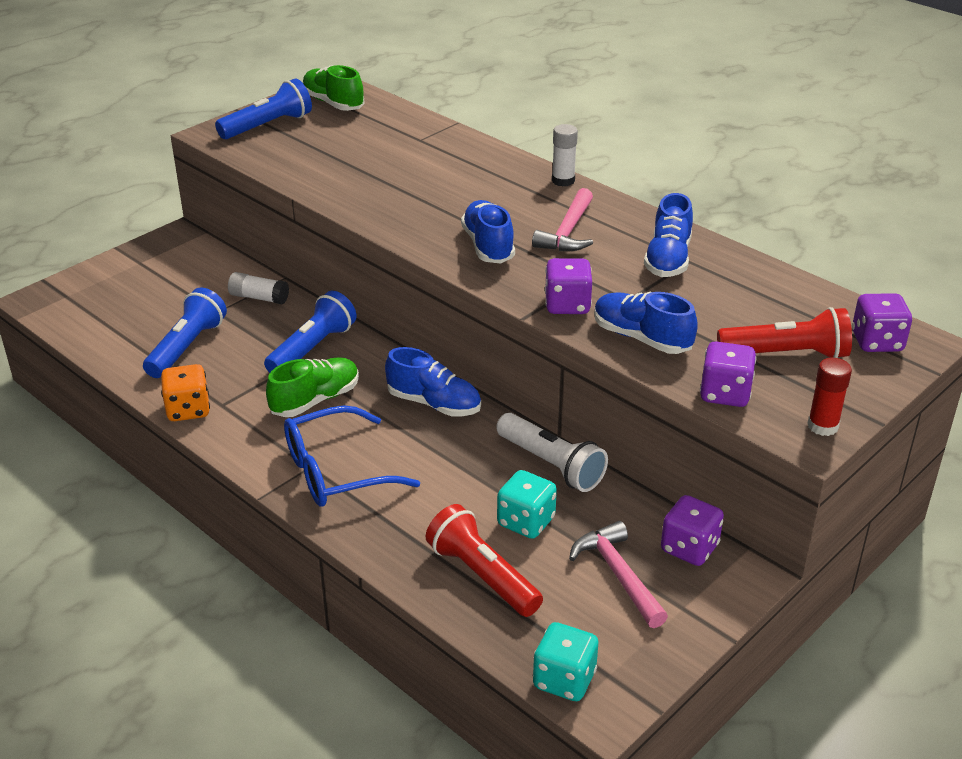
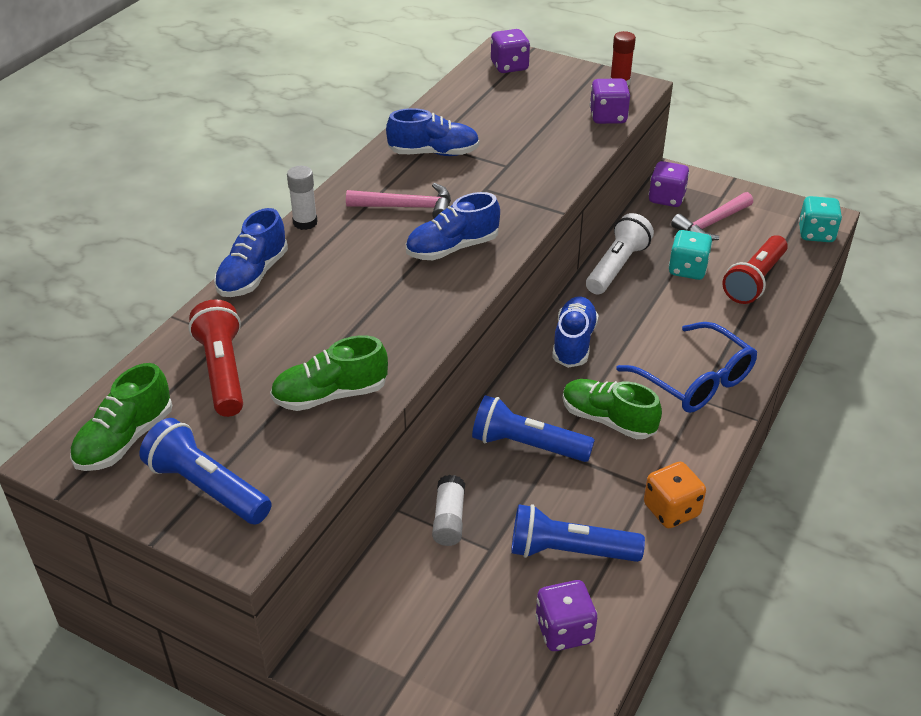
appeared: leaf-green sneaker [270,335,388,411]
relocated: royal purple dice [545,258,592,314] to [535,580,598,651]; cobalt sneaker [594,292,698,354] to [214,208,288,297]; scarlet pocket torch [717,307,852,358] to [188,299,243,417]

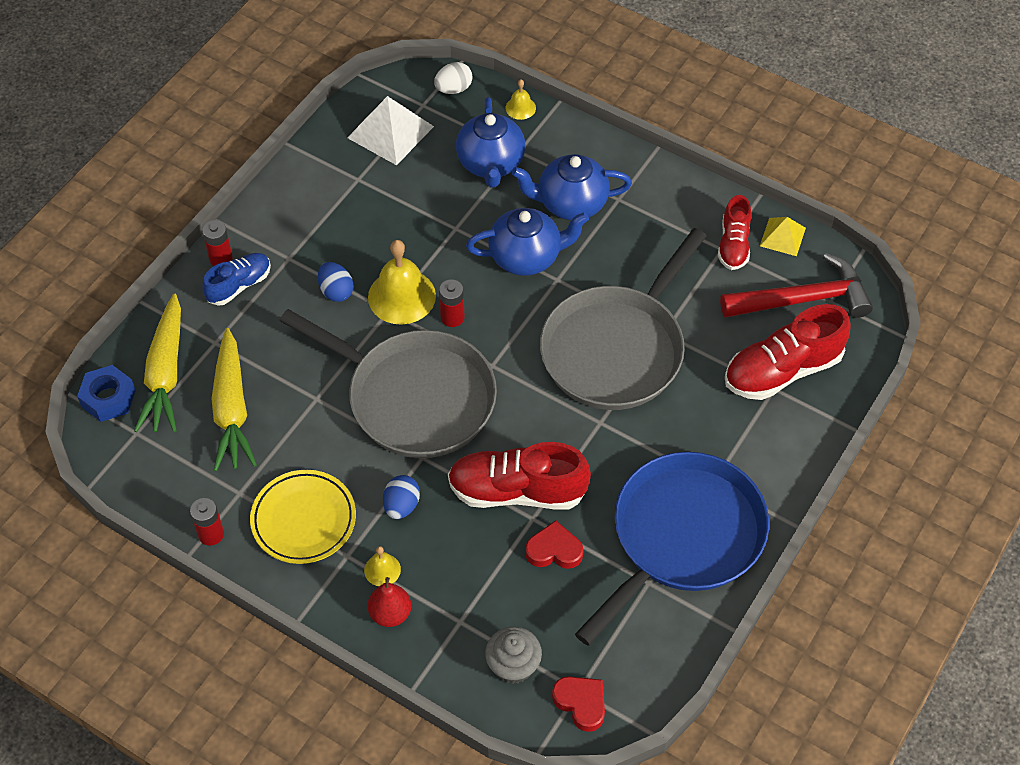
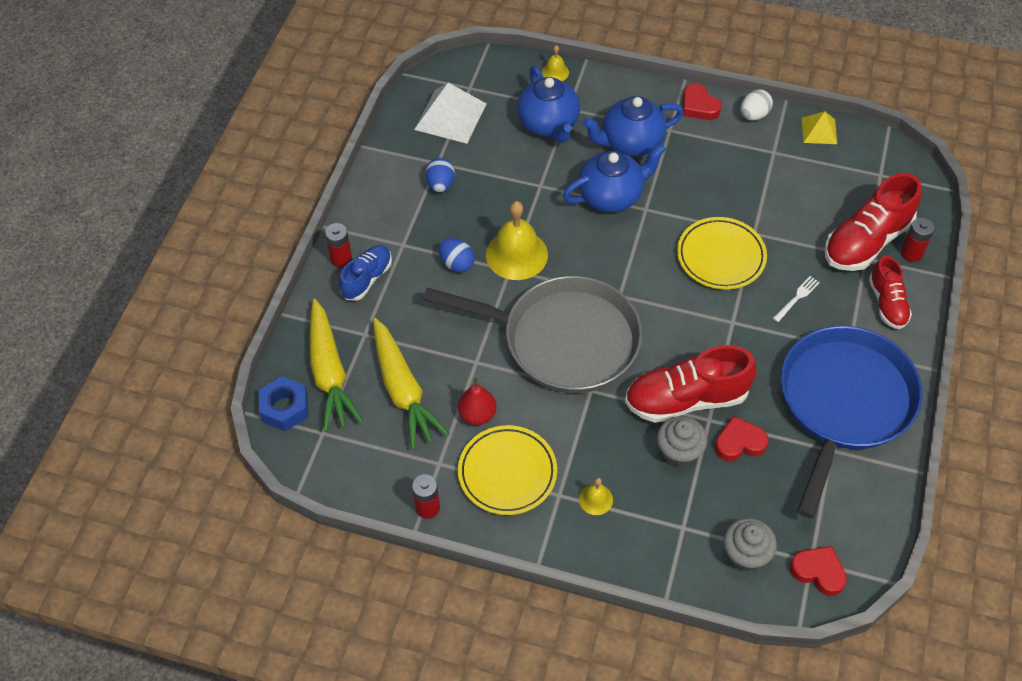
missing: scarlet hammer [720,253,873,318]
appeared: ash-grey cupcake [657,416,707,467]; scarlet heart [683,83,721,120]; snow-white fork [773,276,820,322]
relocated: scarlet toy pear [368,577,411,627] to [458,378,497,425]; cobalt egg [383,475,420,519] to [425,158,455,192]; snow-white egg [434,62,473,94] to [741,89,773,121]; scarlet battery [439,279,465,327] to [901,218,935,262]; scarlet sneaker [718,195,751,270] to [869,256,912,329]
exchanged: ash-grey skillet [540,228,707,410] to golden dinner plate [677,217,767,290]

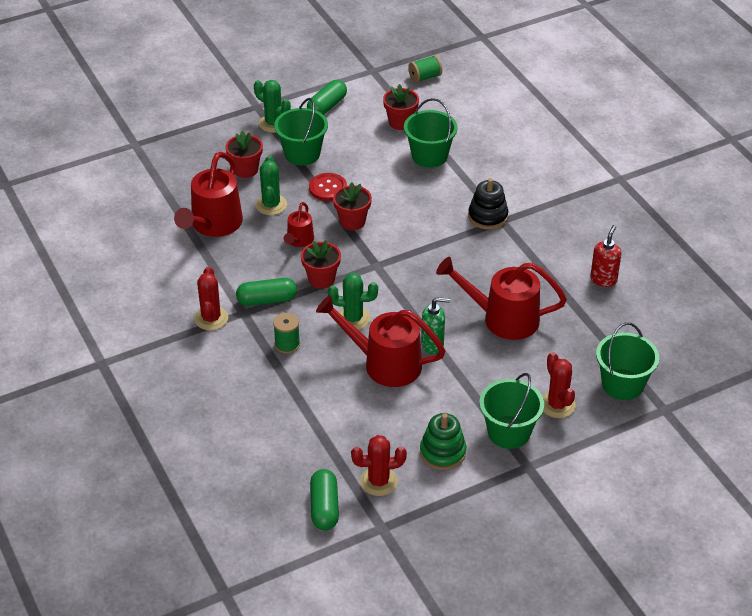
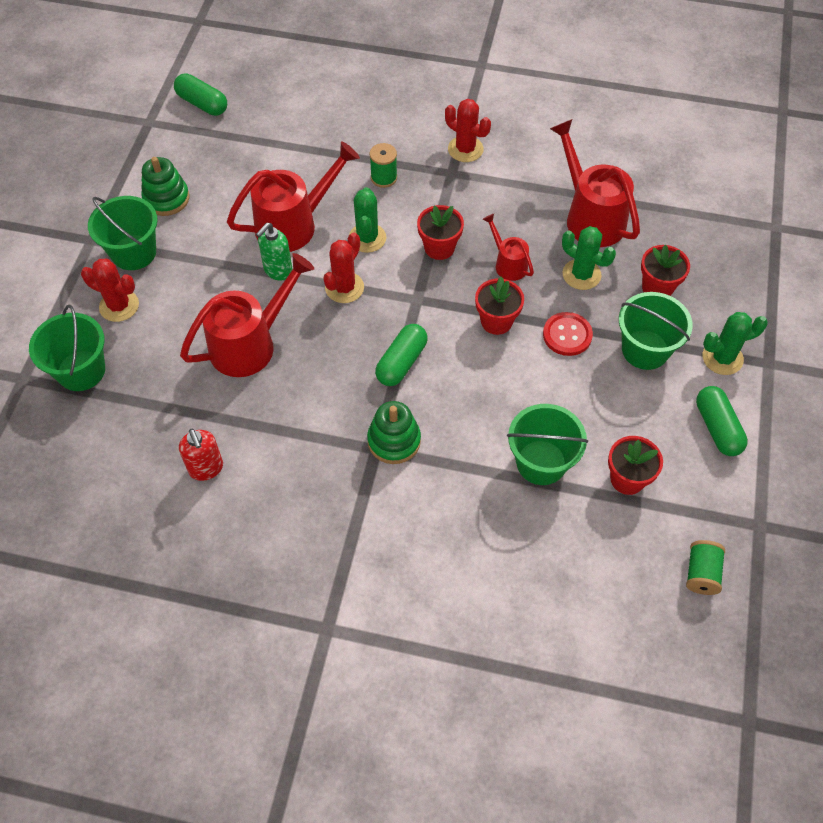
relocated: leaf-green pill shape [236,278,297,306] to [375,324,428,386]; scarlet prickly plant [351,435,407,496] to [323,233,364,303]
colour: black ring stacker [468,178,508,230] to leaf-green ring stacker [367,401,421,464]
spun: leaf-green prickly plant [328,273,378,330] = [349,187,387,253] 45 degrees counterclockwise

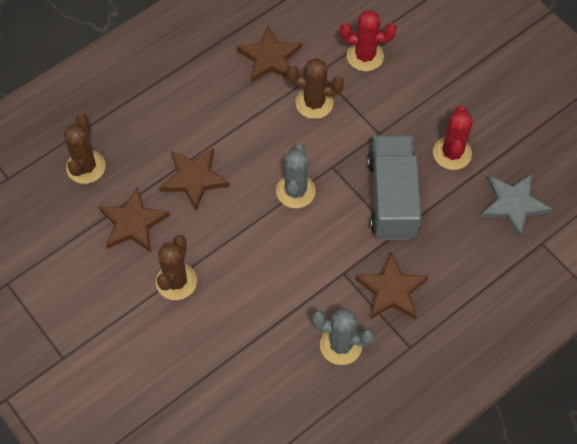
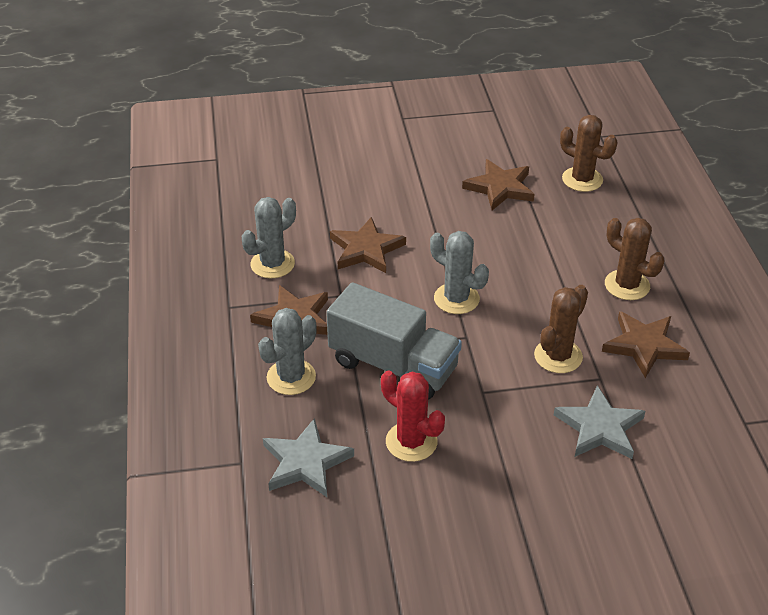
appeared: ash-grey prickly plant [258,308,317,395]
relocated: dark brown prickly plant [156,235,197,300] to [605,218,664,300]; dark brown five-pointed star [159,147,230,211] to [330,217,406,273]
exchanged: scarlet prickly plant [340,10,397,71] to ash-grey five-pointed star [554,385,646,459]

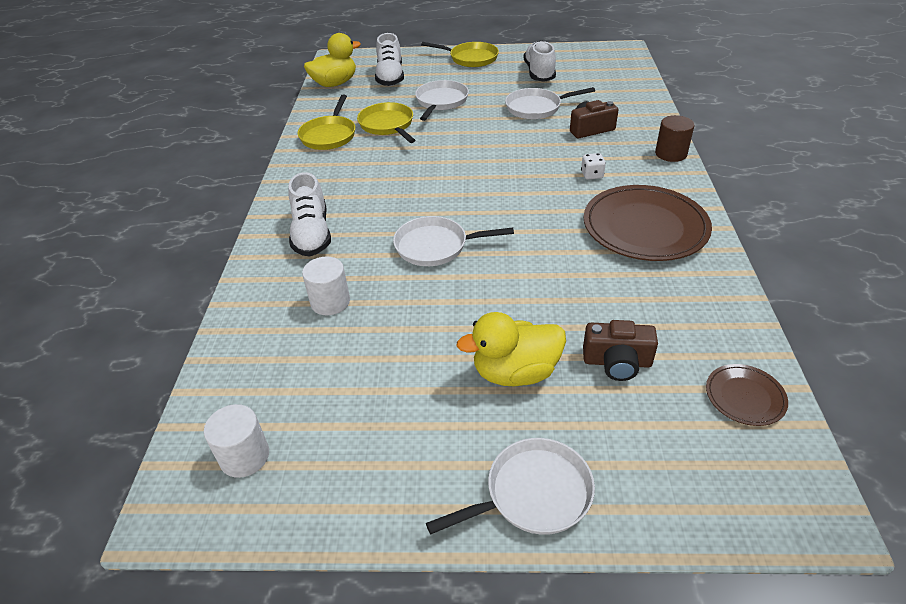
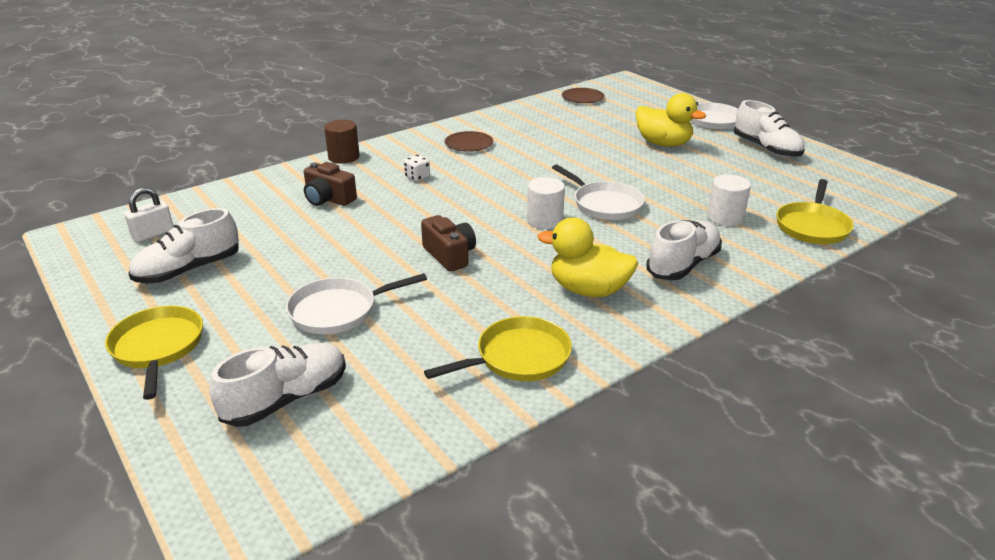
missing: snow-white skillet [505,87,595,119]
appeared: snow-white padlock [124,187,174,242]; snow-white sneaker [734,100,805,158]
relocated: snow-white cylinder shape [204,404,269,478] to [527,177,565,229]; golden toy duck [304,33,361,87] to [537,217,638,297]; golden skillet [357,102,415,143] to [776,179,854,244]; dark brown compact camera [583,320,658,381] to [421,215,476,272]
size: dark brown dinner plate [584,185,712,261] = [445,131,493,152] x0.47

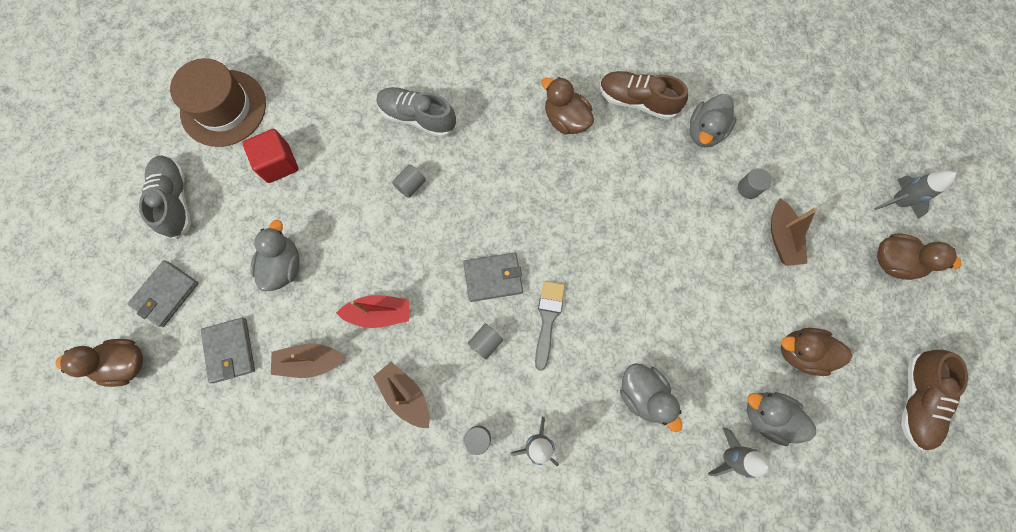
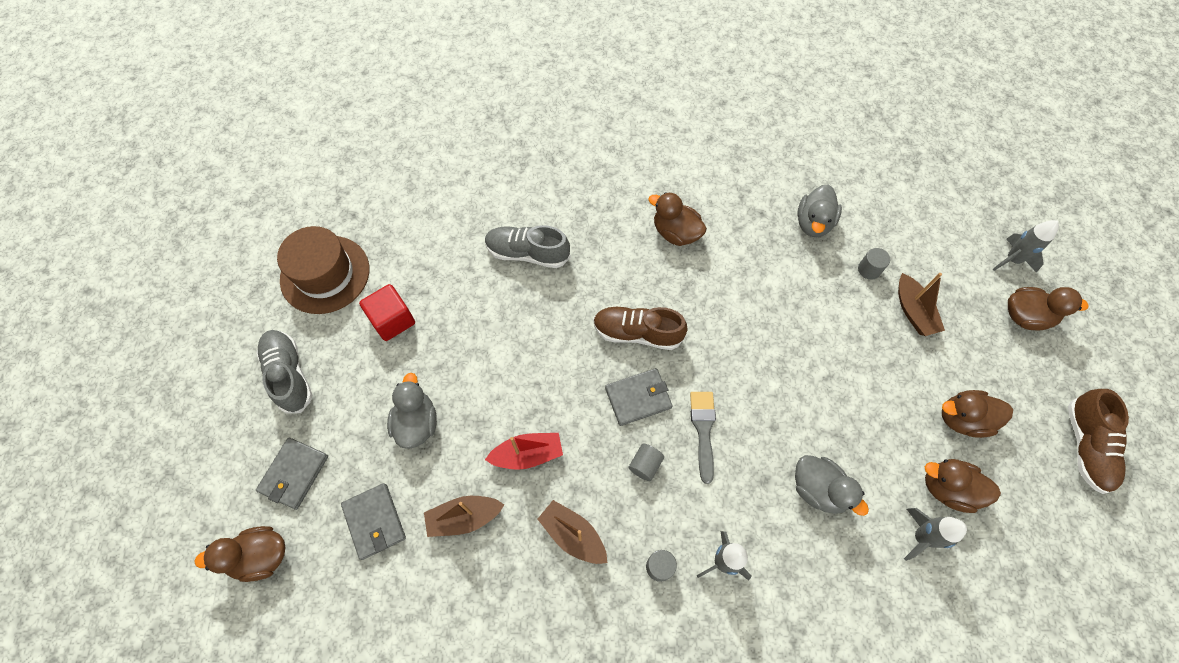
missing: ash-grey cylinder shape [392,164,426,198]
relocated: dark brown sneaker [600,71,688,120] to [593,306,688,350]
colour: ash-grey toy duck [747,392,816,446] to dark brown toy duck [925,459,1001,513]

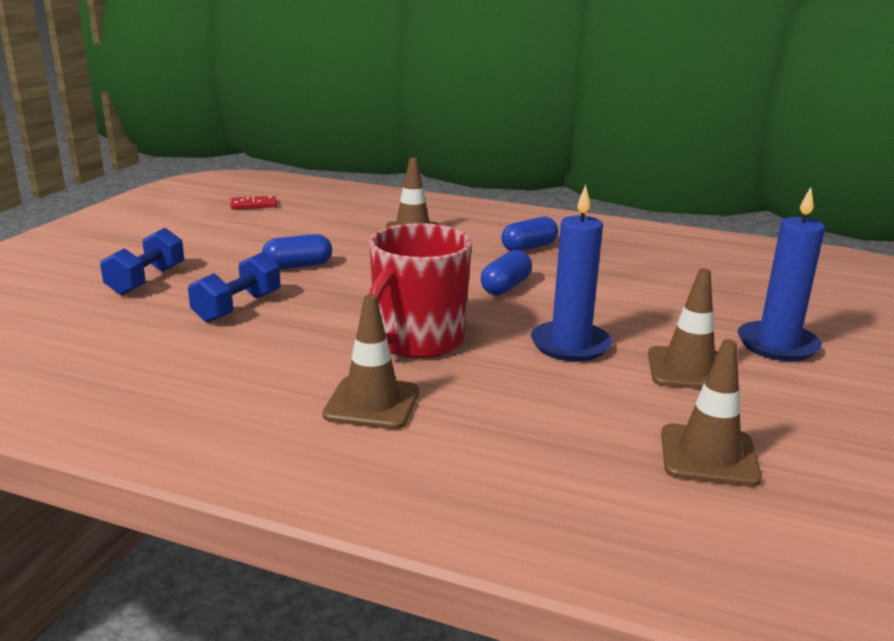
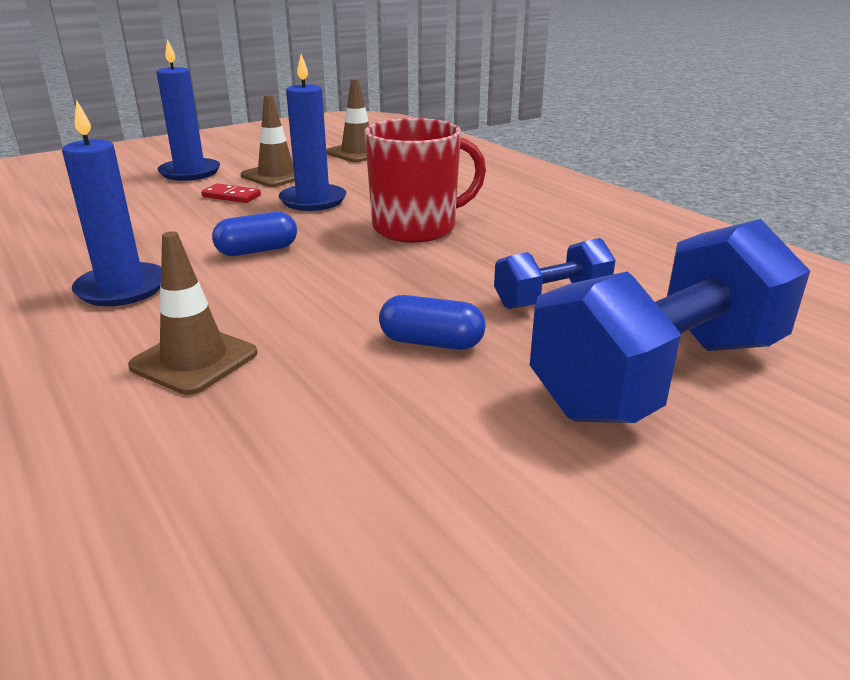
missing: dark brown road cone [323,294,419,429]
relocated: scarlet domino [230,196,277,209] to [201,183,261,203]
exchanged: cobalt pill shape [501,217,558,251] to cobalt candle [62,100,161,306]
size: cobalt hand weight [100,228,184,295] = [530,219,810,423] x2.02

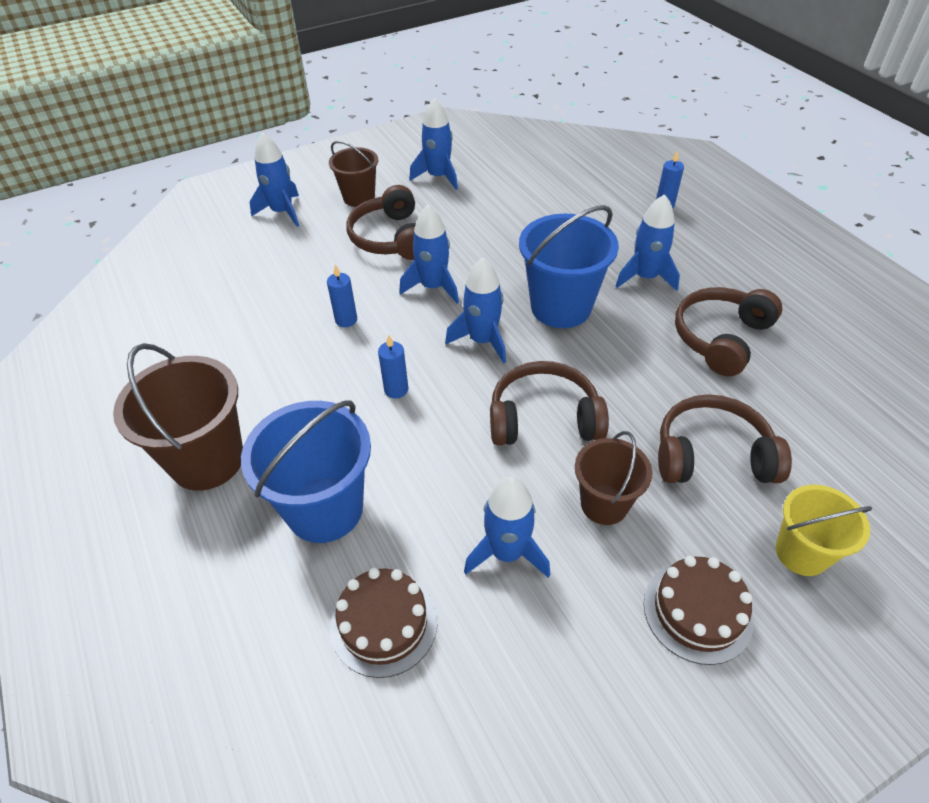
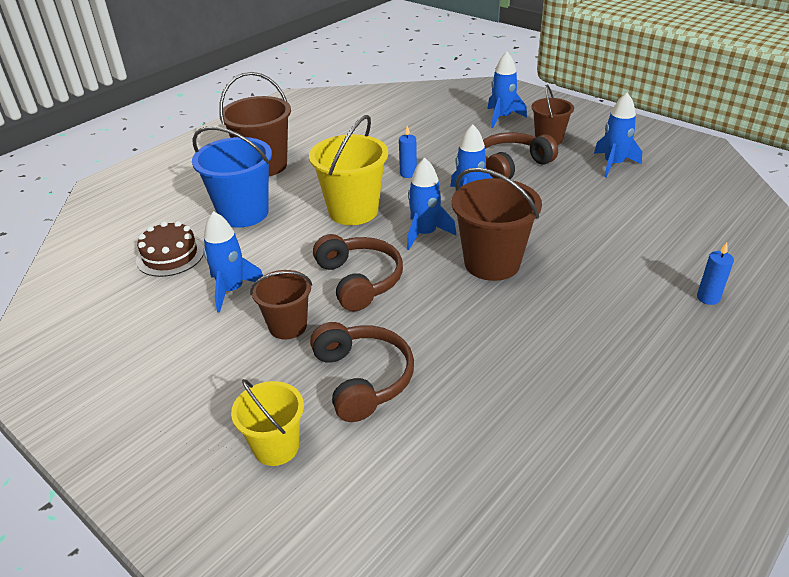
missing: cobalt rocket [615,194,680,291]; dark brown cake [644,556,754,665]; dark brown over-ear headphones [675,287,782,376]
exchanged: cobalt candle [378,335,408,399] to golden bucket [309,115,388,225]
colour: cobalt bucket [519,205,619,328] to dark brown bucket [452,168,542,281]

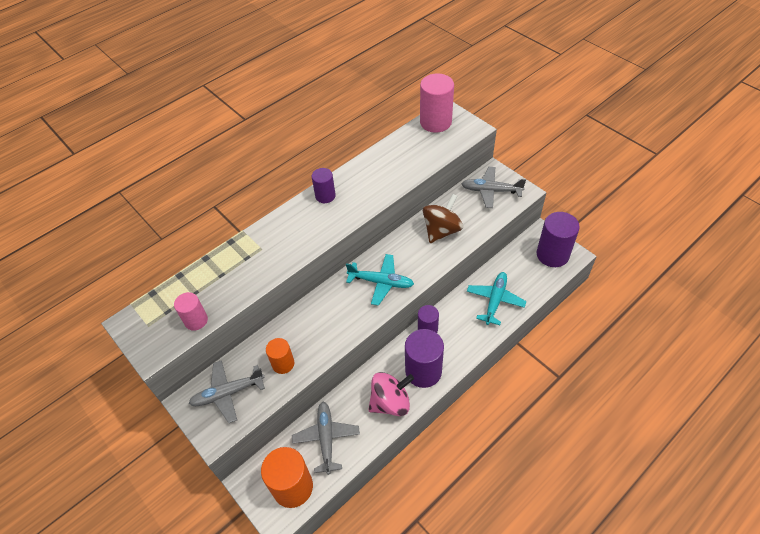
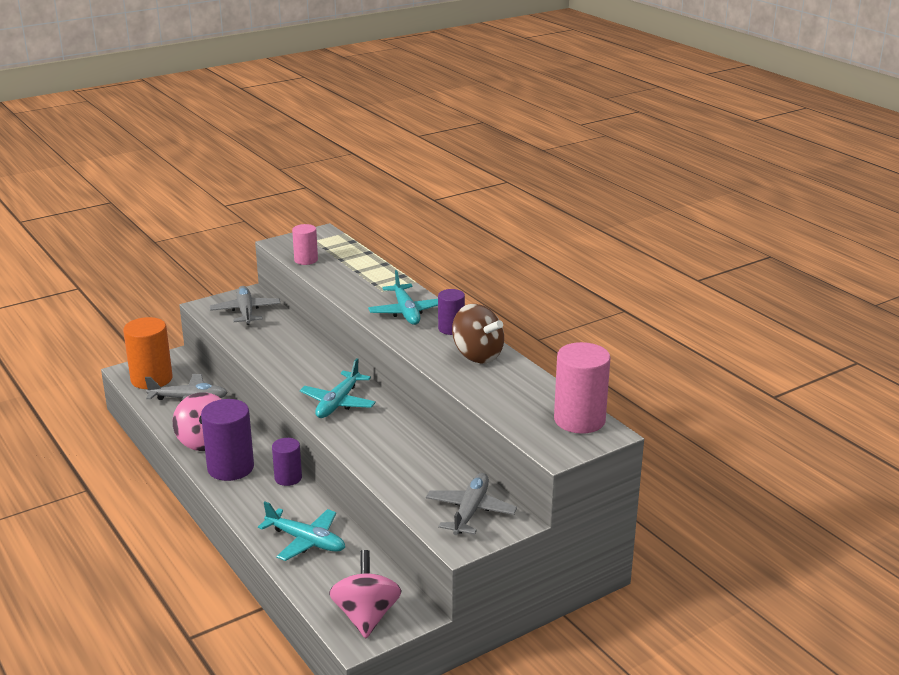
missing: orange-coloured cylinder shape [266,338,294,374]
appeared: turquoise aeroplane [368,270,438,325]
relocated: dark brown whirligig [423,194,463,243] to [452,304,504,363]
exchanged: royal purple cylinder shape [537,212,580,267] to pink whirligig [329,550,402,638]

